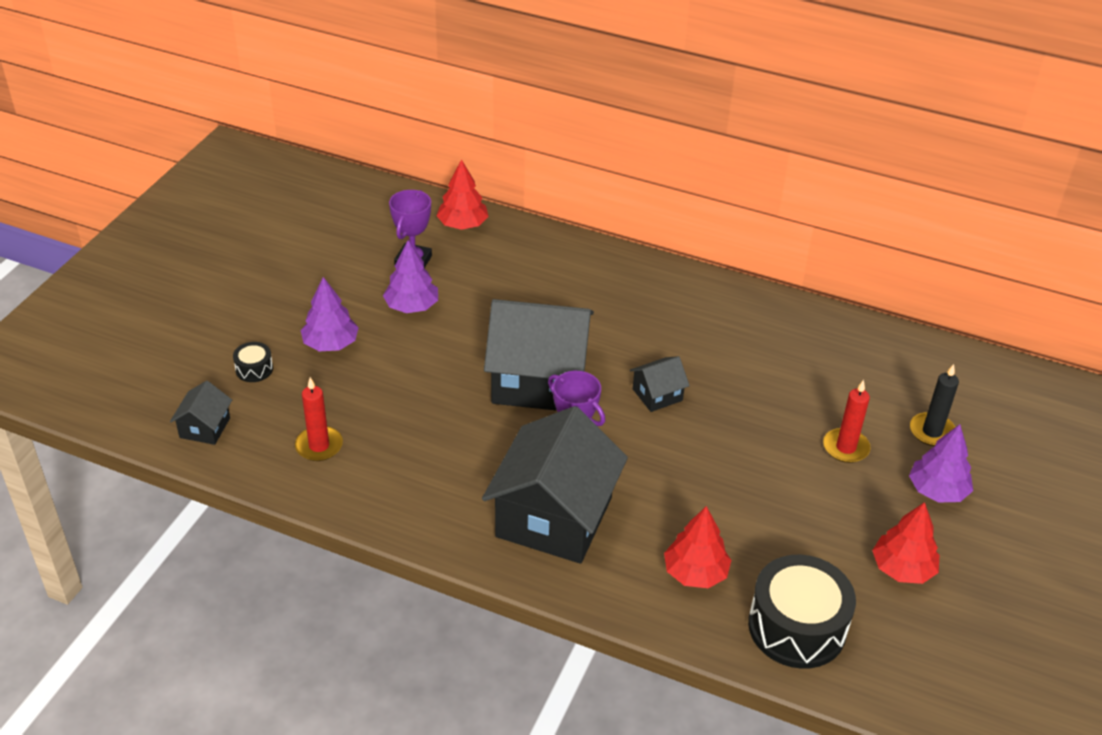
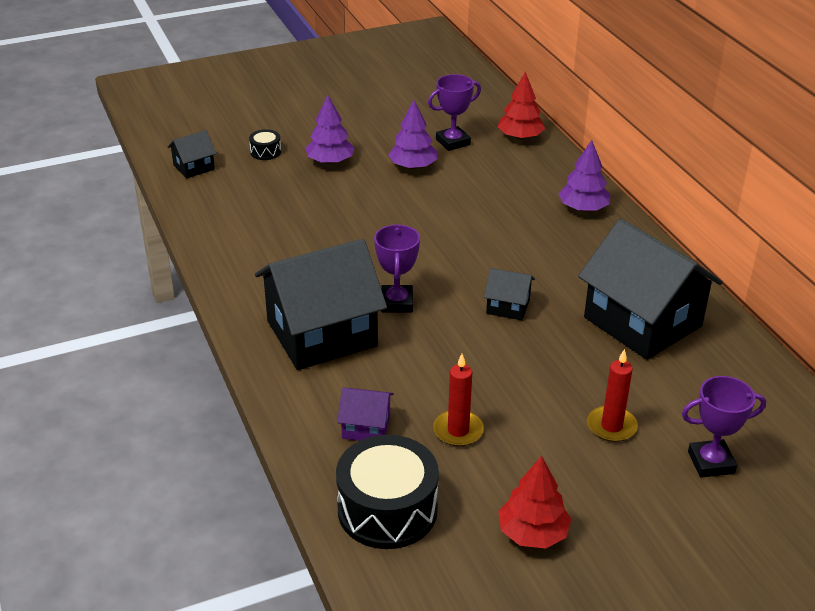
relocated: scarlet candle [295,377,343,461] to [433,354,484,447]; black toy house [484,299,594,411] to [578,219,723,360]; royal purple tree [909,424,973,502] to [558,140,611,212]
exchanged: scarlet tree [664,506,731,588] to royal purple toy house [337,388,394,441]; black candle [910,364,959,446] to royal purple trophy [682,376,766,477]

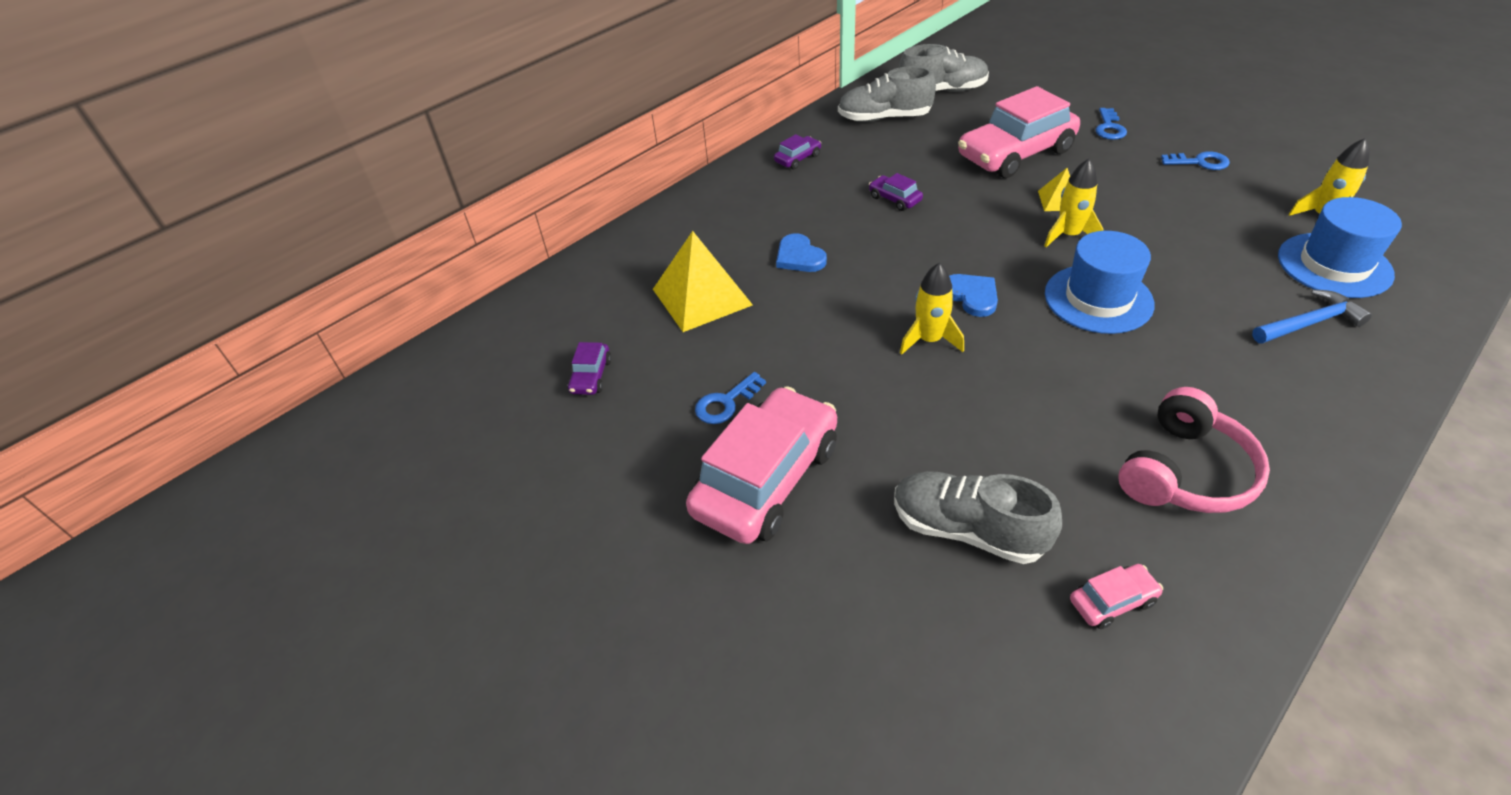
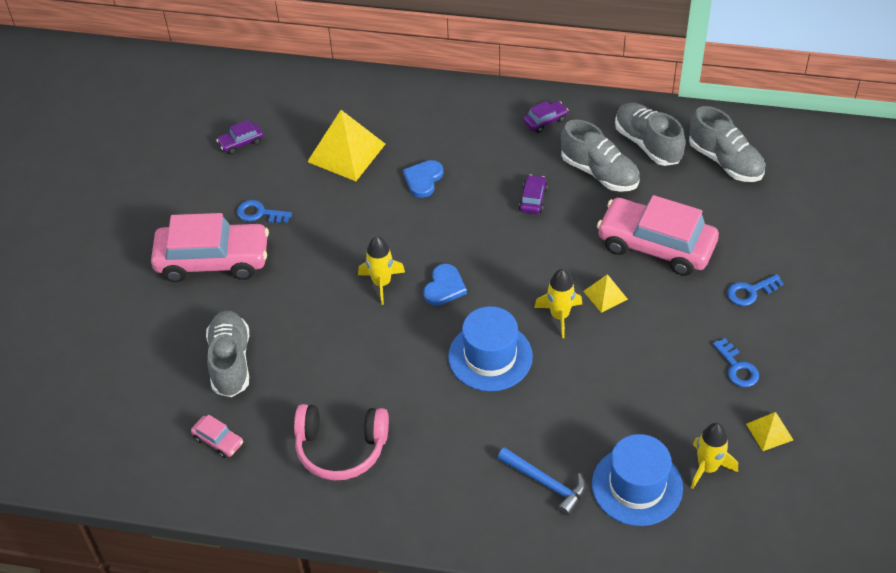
appeared: ash-grey sneaker [561,120,640,192]; golden pyramid shape [746,412,793,451]
spun: royal purple car [774,134,821,169] = [523,101,569,133] 45 degrees counterclockwise

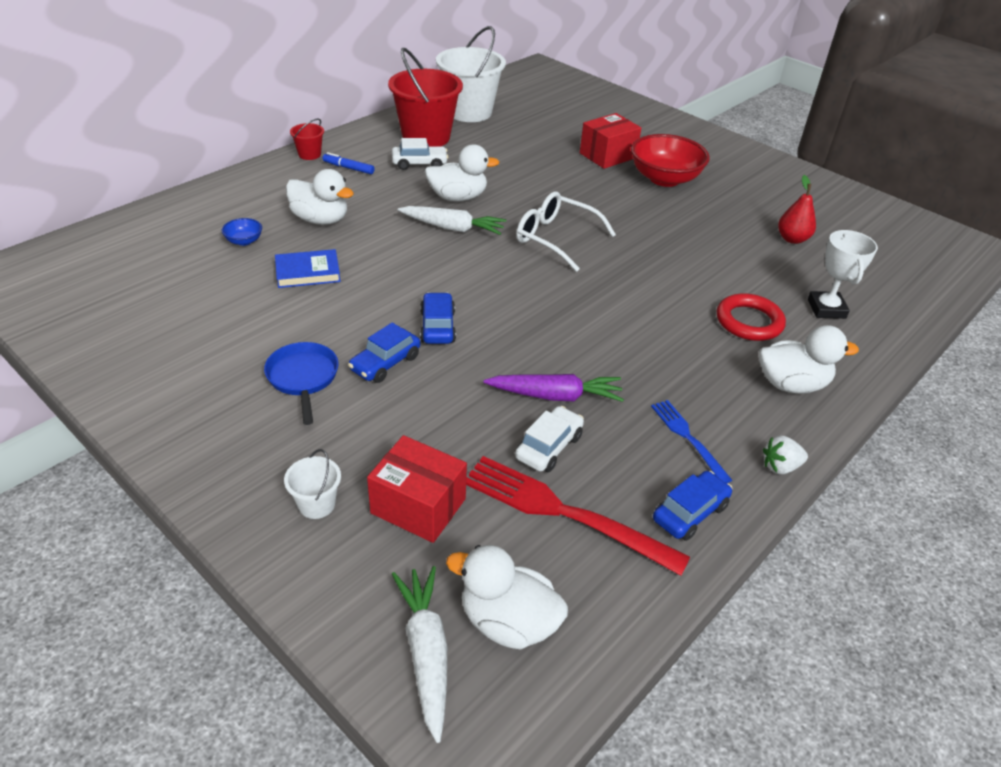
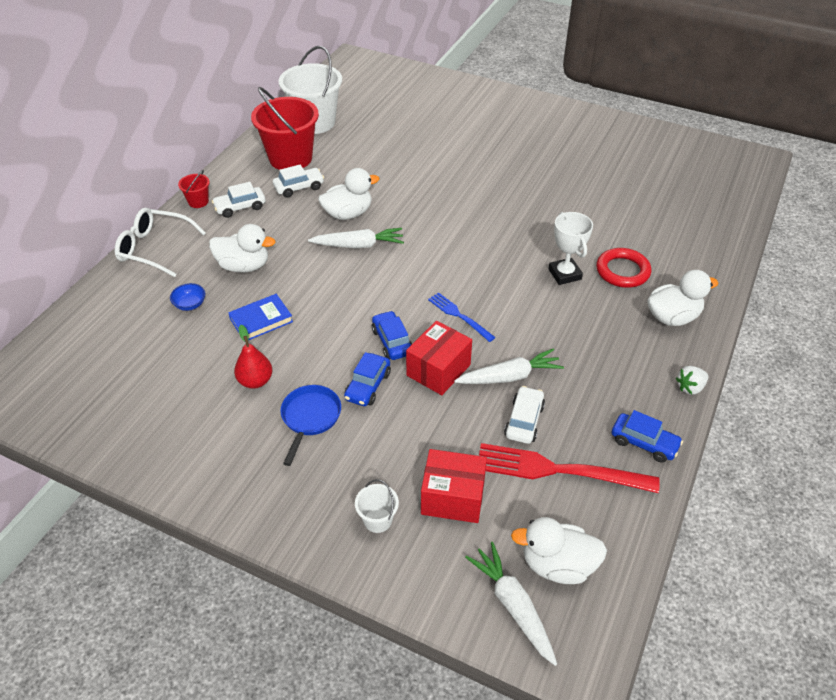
missing: scarlet serving bowl [631,134,710,187]
relocated: snow-white glasses [516,192,616,272] to [115,208,206,277]; scarlet package [580,113,641,169] to [406,321,472,395]; cobalt fork [651,400,732,483] to [428,292,496,342]; scarlet toy pear [778,175,816,244] to [234,325,272,389]; snow-white trophy [808,230,878,319] to [548,212,593,285]
exchanged: cobalt felt pen [323,152,375,174] to snow-white car [212,182,266,218]
colour: royal purple root vegetable [484,374,624,402] to snow-white root vegetable [454,348,564,384]
spun: cobalt skillet [264,342,338,425] = [280,385,341,466] 45 degrees clockwise; cobalt car [653,471,732,541] = [612,410,683,463] 90 degrees clockwise

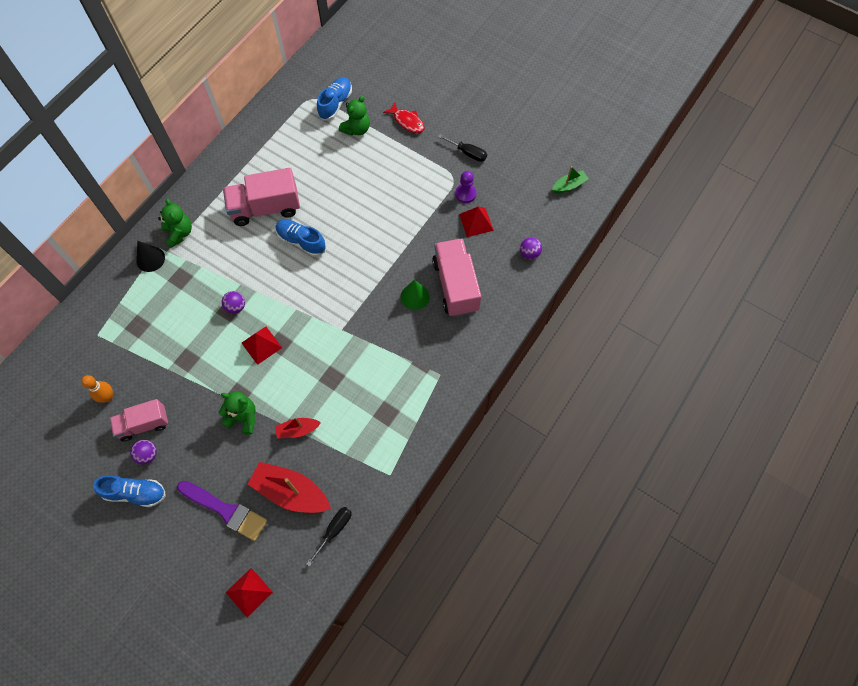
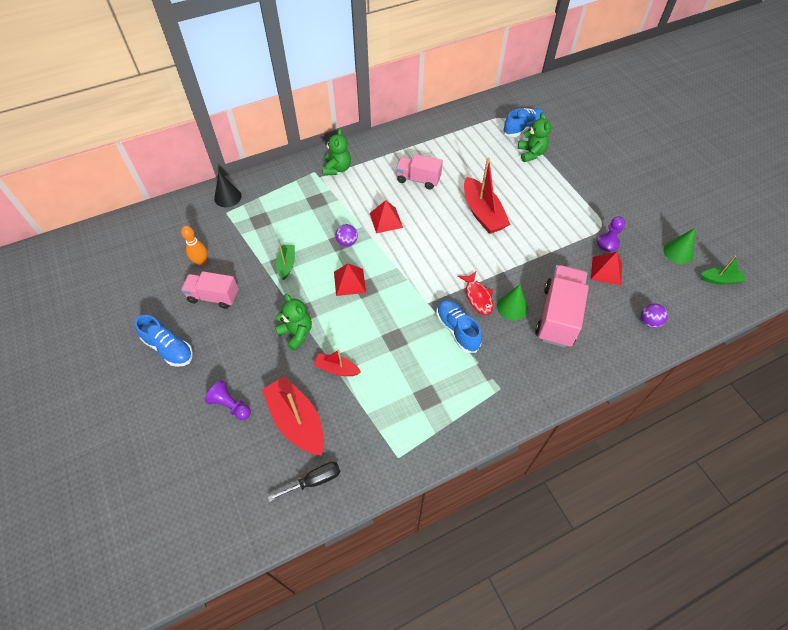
missing: royal purple play ball [130,440,157,465]; black flat screwdriver [438,134,487,162]
appeared: leaf-green sailboat [276,244,295,280]; scarlet sailboat [464,157,510,234]; leaf-green cone [663,228,695,264]
relocated: black cone [136,241,165,272] to [214,172,242,207]; scarlet pyramid shape [225,568,273,617] to [370,200,403,233]; cobalt sneaker [276,220,326,257] to [436,299,482,353]; scarlet fish figure [383,102,425,133] to [458,271,493,315]
exchanged: royal purple paintbrush [177,481,267,541] to royal purple pawn [205,380,251,420]
spun: leaf-green teddy bear [339,96,370,136] = [518,112,551,162] 75 degrees counterclockwise
size: pink toy truck [223,168,300,226] = [396,154,443,189] x0.65

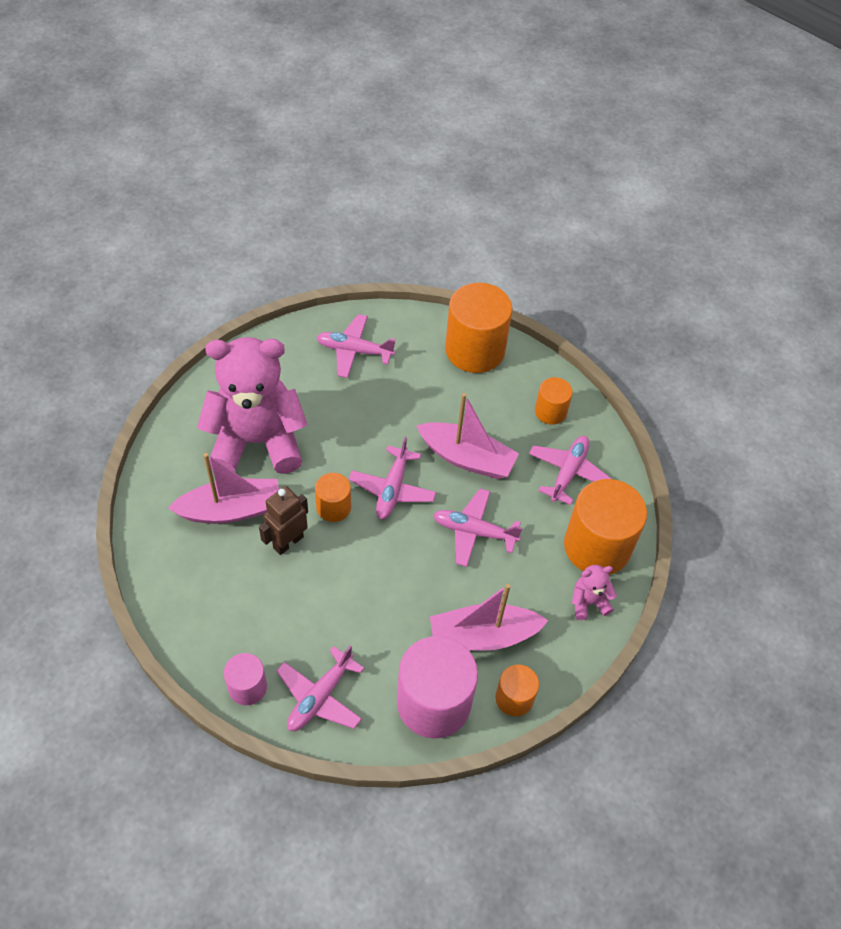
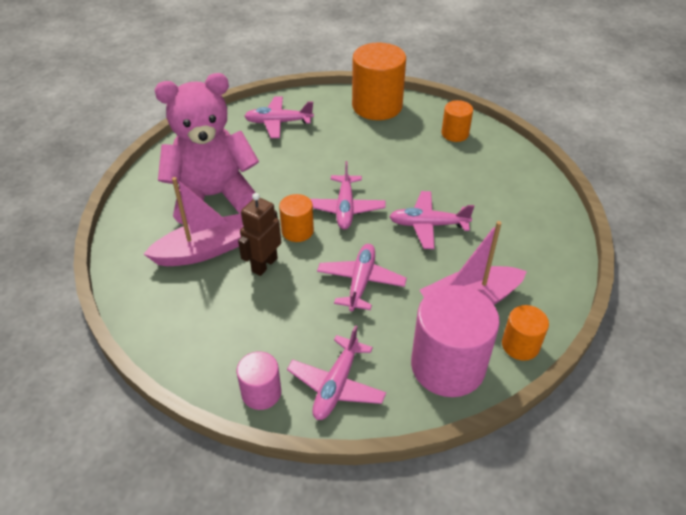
missing: pink sailboat [417,393,519,479]; orange-coloured cylinder shape [564,479,647,575]; pink teddy bear [572,565,617,620]
relocated: pink aeroplane [529,436,611,505] to [317,244,407,311]

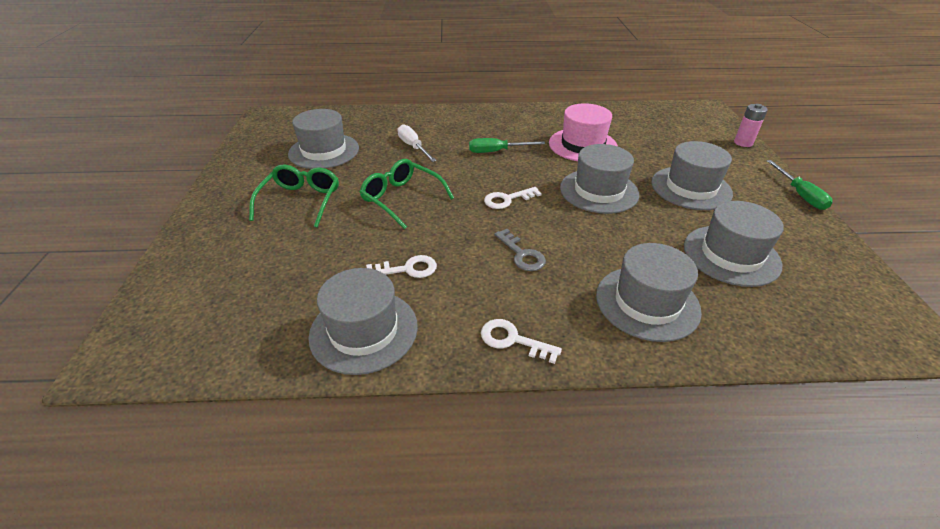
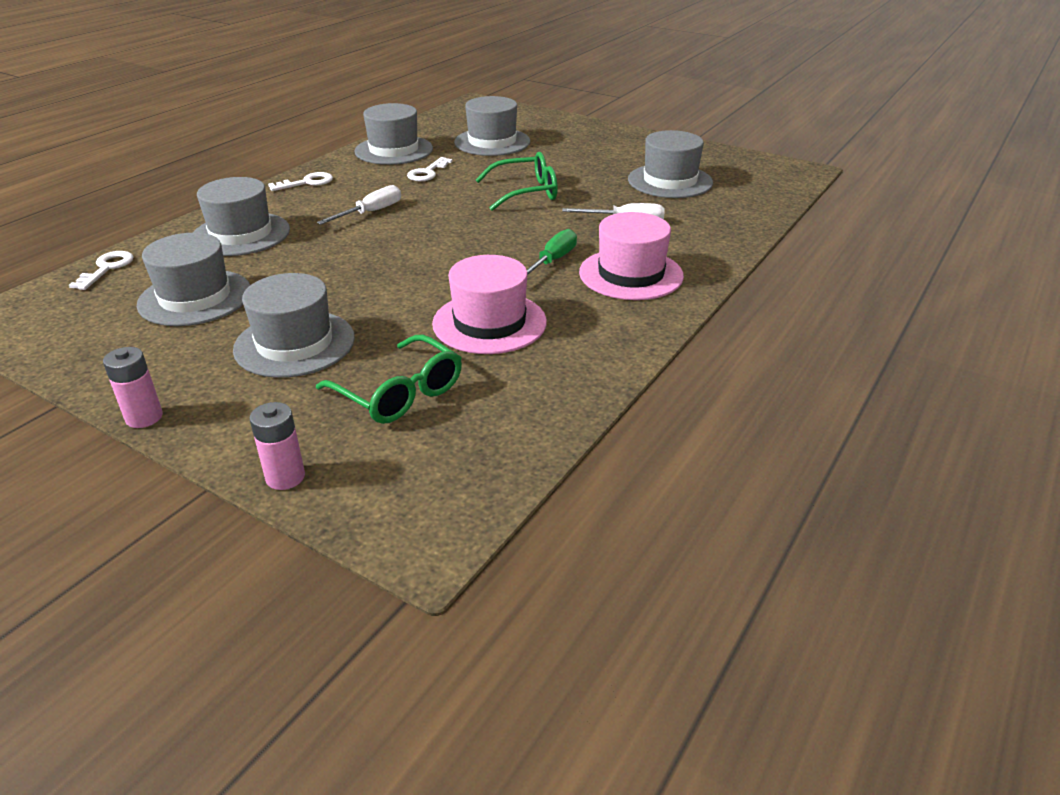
appeared: pink hat [579,212,684,300]
relocated: leaf-green glasses [249,165,339,228] to [316,335,462,424]; snow-white door key [484,187,542,209] to [69,251,133,290]; ash-grey hat [560,144,639,214] to [454,96,530,156]
exchanged: ash-grey door key [494,229,546,271] to snow-white flat screwdriver [317,185,401,224]; leaf-green flat screwdriver [767,160,833,210] to pink battery [103,347,163,428]

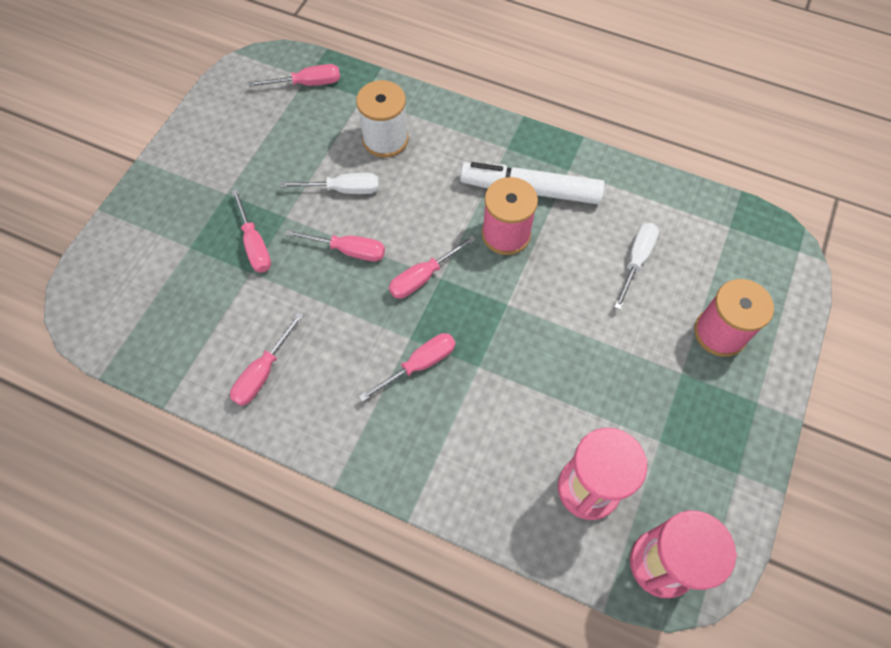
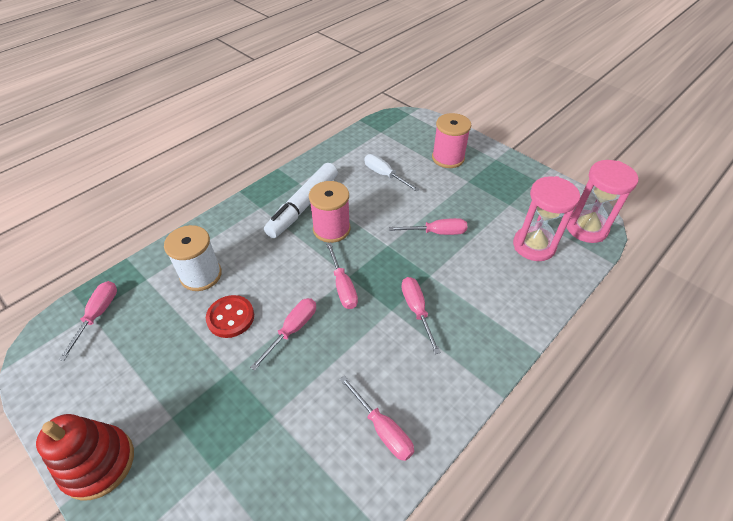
appeared: scarlet ring stacker [36,414,134,501]
relocated: pink flat screwdriver [232,189,271,272] to [389,218,467,235]
exchanged: snow-white flat screwdriver [280,173,379,194] to scarlet button [206,295,254,338]

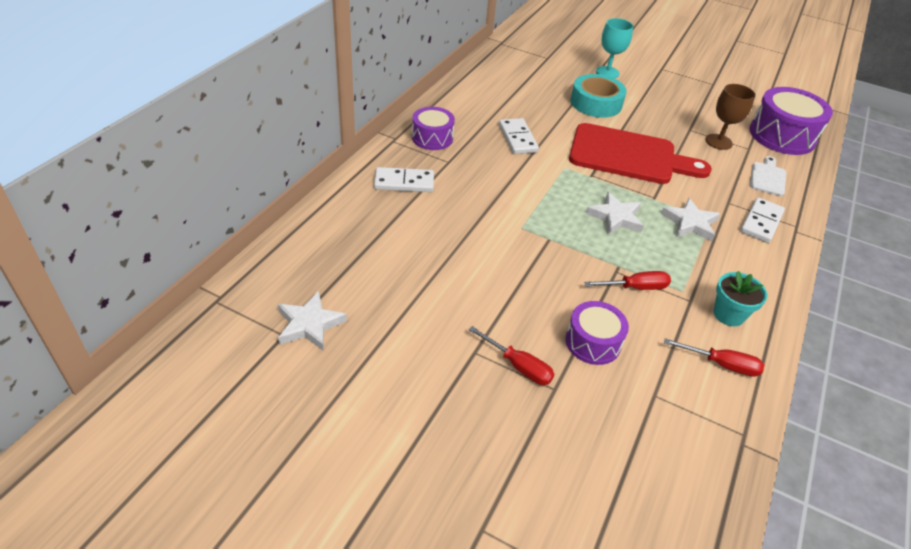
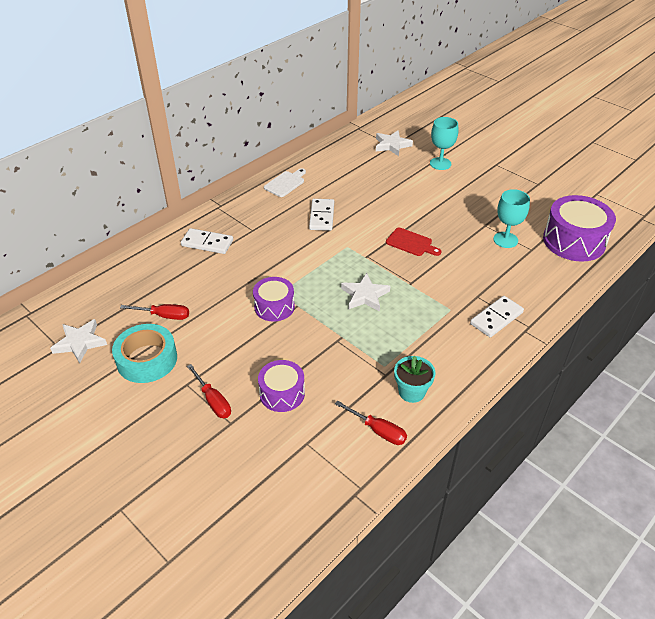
relocated: royal purple snare drum [412,107,455,150] to [253,277,295,322]; turquoise roll of tape [571,74,627,118] to [112,324,177,383]; scarlet flat screwdriver [584,271,671,290] to [120,304,189,320]; snow-white five-pointed star [661,198,720,241] to [376,130,413,156]; snow-white cutting board [750,156,786,196] to [264,168,306,197]
colour: dark brown chalice [706,84,755,150] to turquoise chalice [493,189,530,248]
size: scarlet cutting board [569,123,712,184] = [386,228,442,256] x0.45

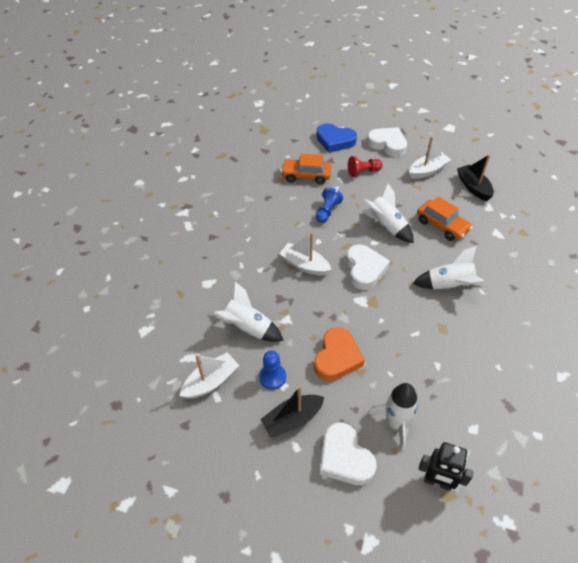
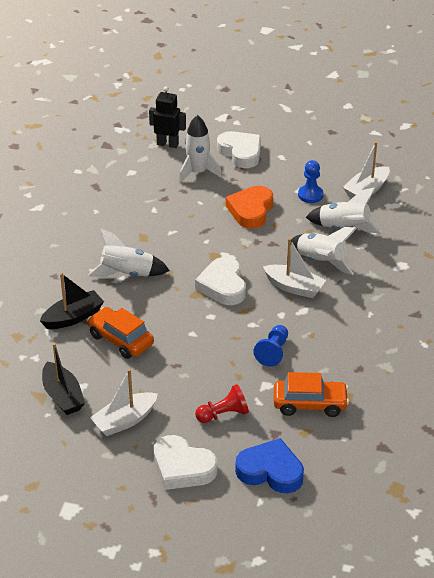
relocated: black sailboat [260,386,324,437] to [40,273,104,329]; snow-white rocket [362,184,414,243] to [291,227,357,275]

